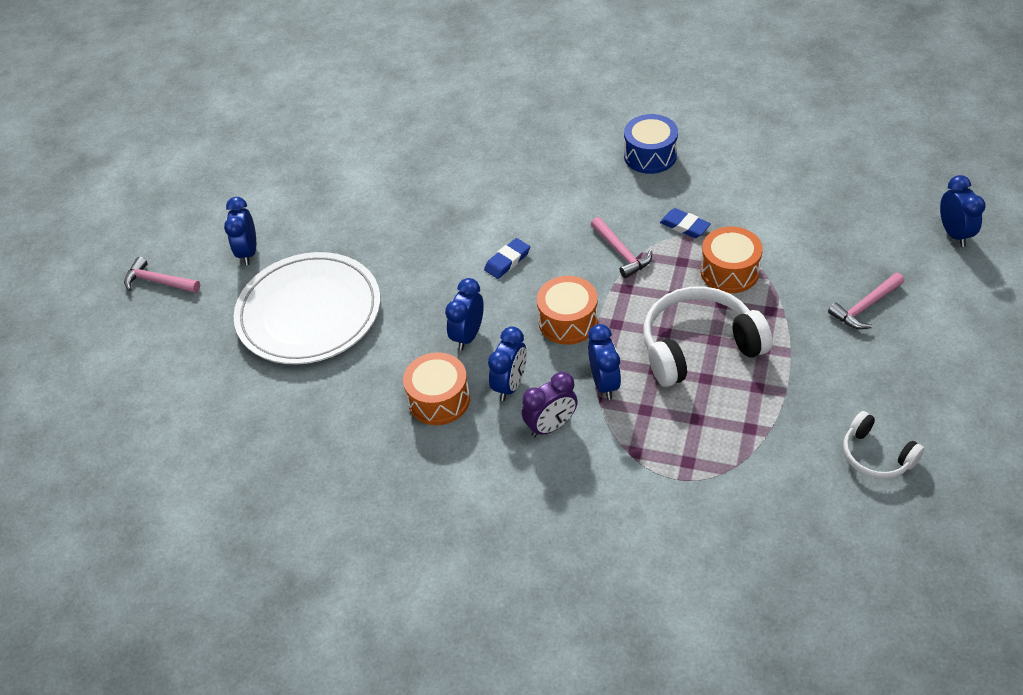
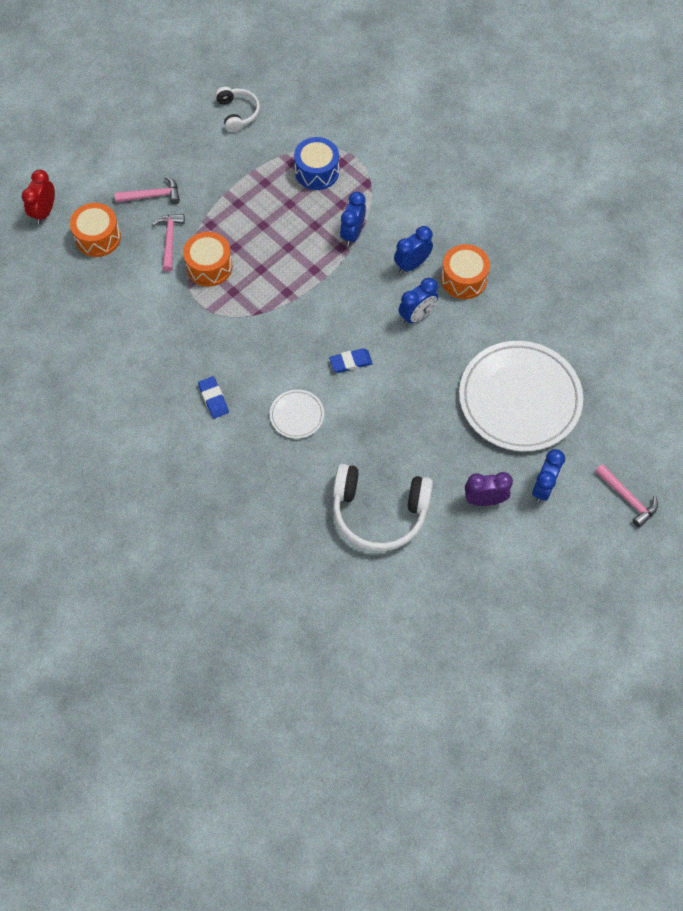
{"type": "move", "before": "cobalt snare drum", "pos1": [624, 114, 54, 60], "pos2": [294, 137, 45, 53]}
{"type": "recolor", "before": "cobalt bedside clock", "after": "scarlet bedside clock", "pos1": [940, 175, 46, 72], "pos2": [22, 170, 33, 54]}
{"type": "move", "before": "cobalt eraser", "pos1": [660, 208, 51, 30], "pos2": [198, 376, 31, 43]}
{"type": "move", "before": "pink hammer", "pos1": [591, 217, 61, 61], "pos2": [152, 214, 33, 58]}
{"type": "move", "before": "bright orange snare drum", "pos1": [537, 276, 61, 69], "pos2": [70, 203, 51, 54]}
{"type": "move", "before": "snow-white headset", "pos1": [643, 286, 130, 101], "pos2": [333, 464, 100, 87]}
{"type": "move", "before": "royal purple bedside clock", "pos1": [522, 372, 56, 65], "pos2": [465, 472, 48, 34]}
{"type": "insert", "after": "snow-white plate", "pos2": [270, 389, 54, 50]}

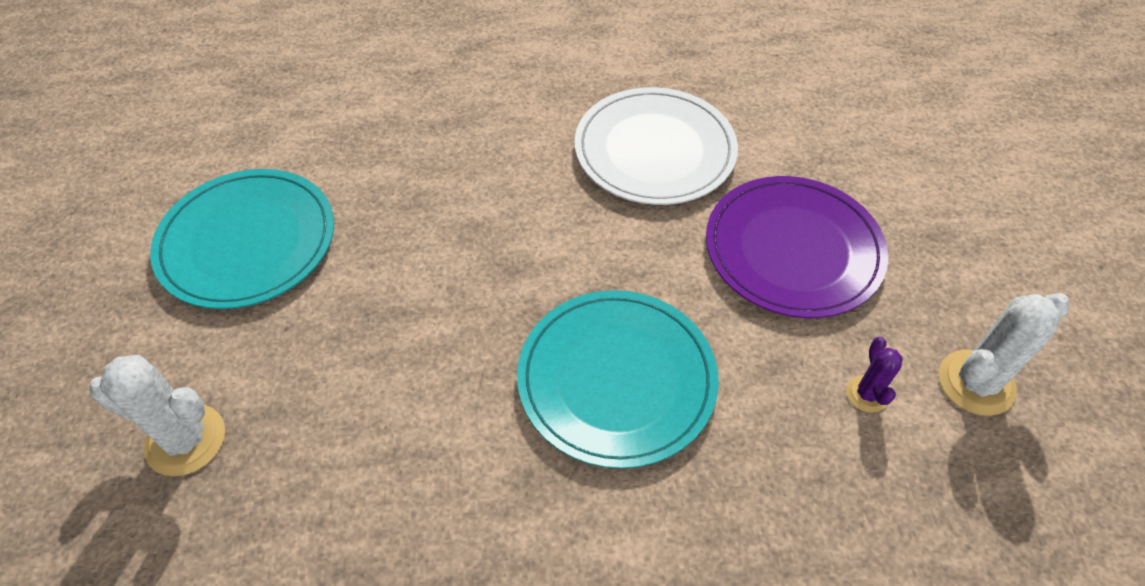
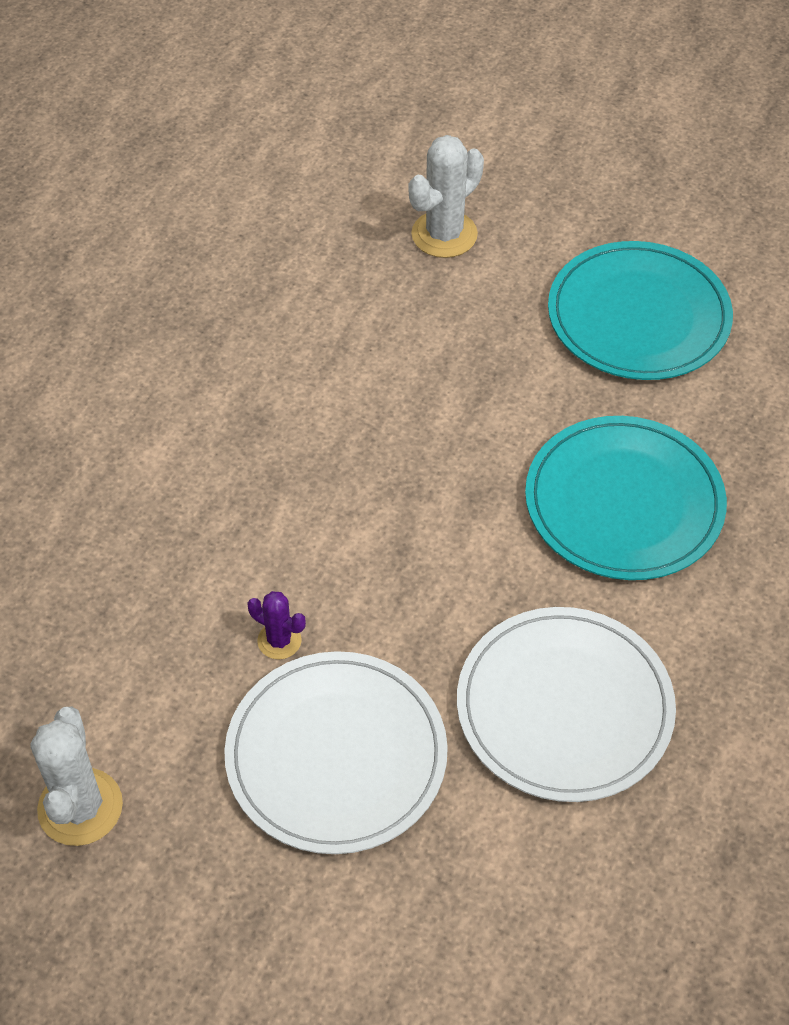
{"type": "recolor", "before": "royal purple plate", "after": "snow-white plate", "pos1": [706, 176, 182, 142], "pos2": [224, 651, 224, 203]}
{"type": "move", "before": "teal plate", "pos1": [517, 290, 202, 179], "pos2": [525, 416, 202, 164]}
{"type": "move", "before": "royal purple prickly plant", "pos1": [846, 337, 57, 76], "pos2": [247, 591, 59, 69]}

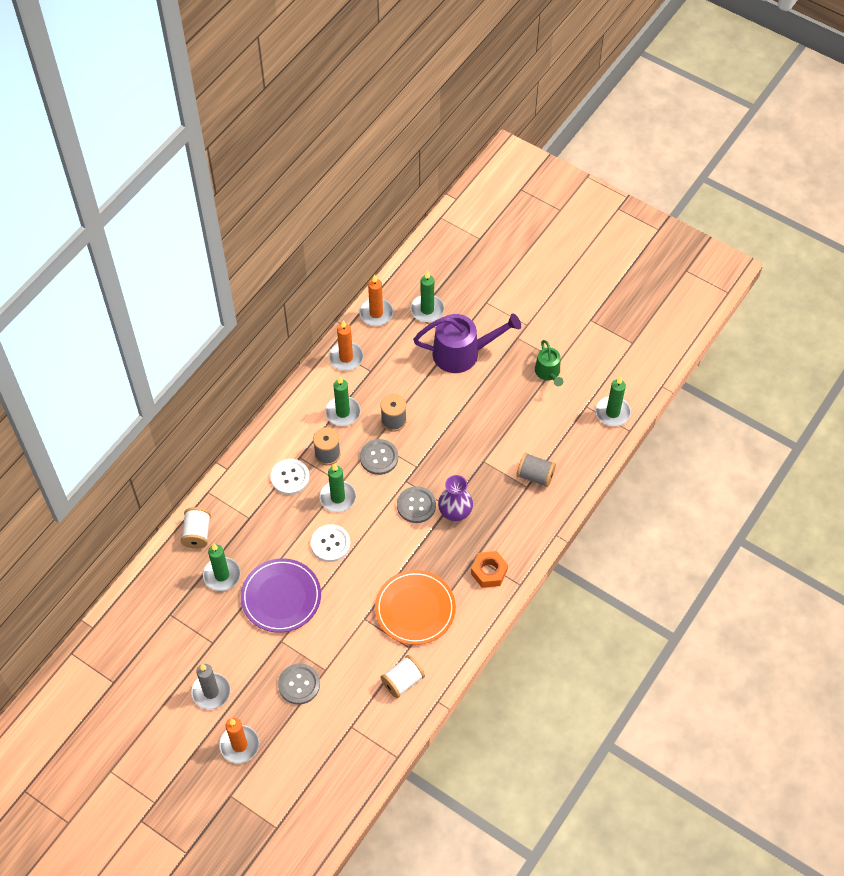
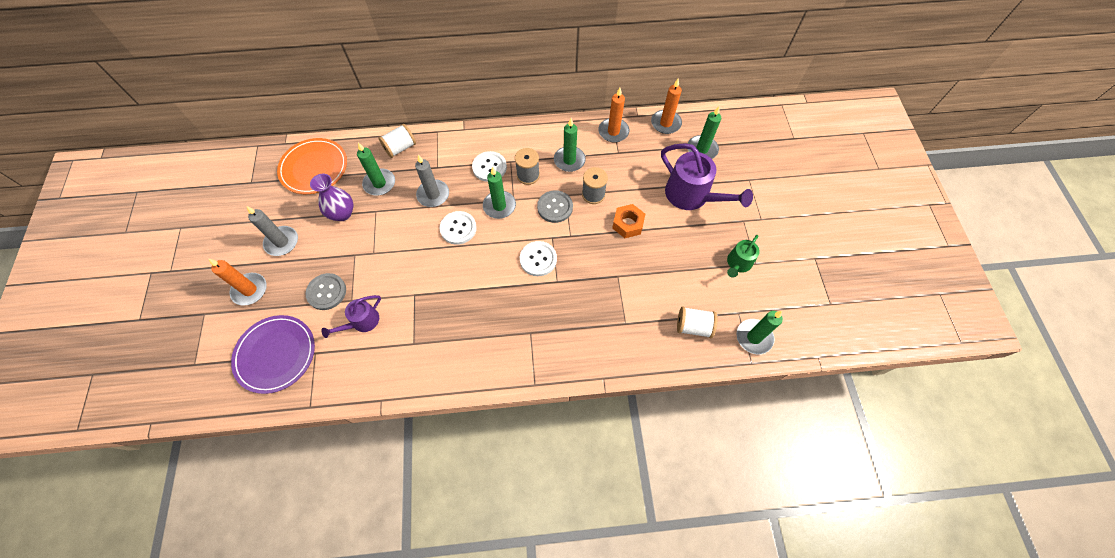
{"type": "delete", "before": "ash-grey spool", "pos1": [516, 453, 40, 34]}
{"type": "move", "before": "royal purple vase", "pos1": [438, 475, 35, 46], "pos2": [310, 174, 43, 47]}
{"type": "recolor", "before": "ash-grey sewing button", "after": "snow-white sewing button", "pos1": [397, 486, 39, 37], "pos2": [520, 241, 37, 35]}
{"type": "move", "before": "bright orange hexagon nut", "pos1": [471, 551, 37, 37], "pos2": [612, 204, 33, 34]}
{"type": "move", "before": "royal purple plate", "pos1": [241, 558, 80, 75], "pos2": [231, 315, 84, 79]}
{"type": "move", "before": "bright orange plate", "pos1": [375, 570, 81, 75], "pos2": [277, 138, 70, 56]}
{"type": "move", "before": "snow-white spool", "pos1": [381, 655, 44, 43], "pos2": [677, 306, 40, 32]}
{"type": "insert", "after": "ash-grey candle", "pos2": [415, 155, 34, 52]}
{"type": "insert", "after": "royal purple watering can", "pos2": [322, 295, 59, 43]}

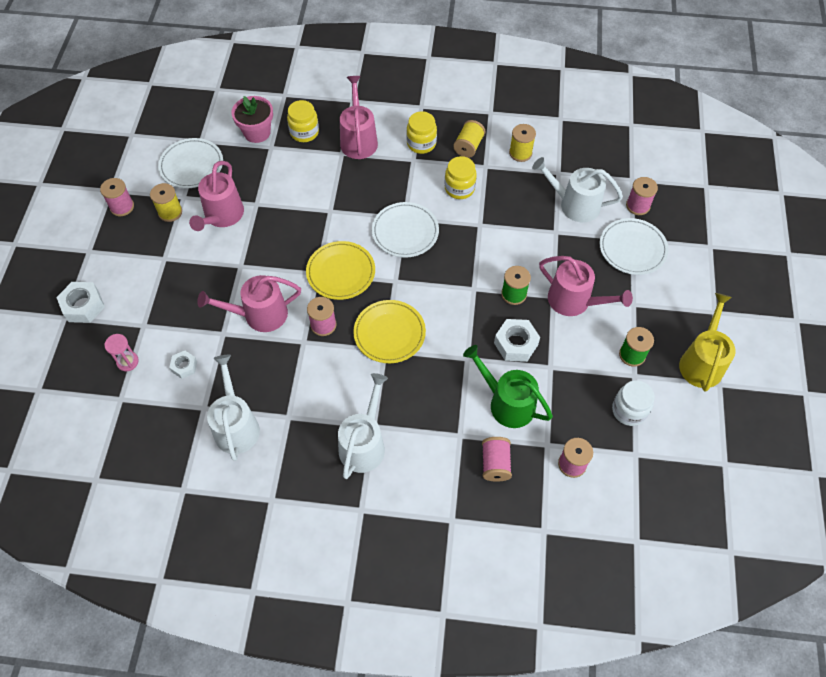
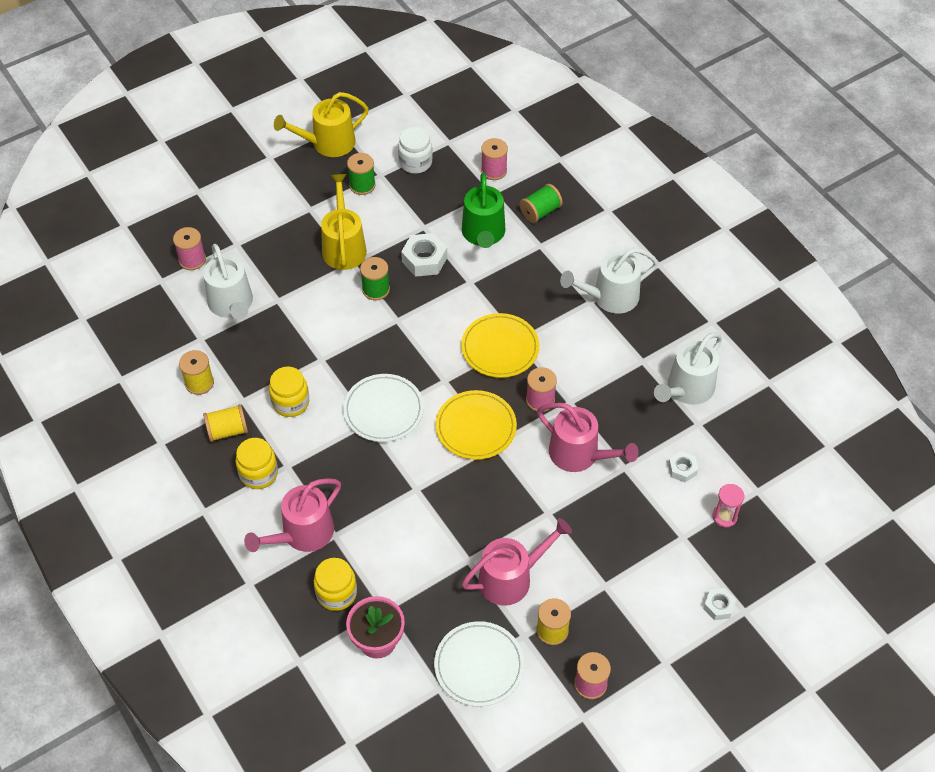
{"type": "delete", "before": "snow-white plate", "pos1": [600, 218, 69, 57]}
{"type": "recolor", "before": "pink watering can", "after": "bright yellow watering can", "pos1": [539, 256, 94, 60], "pos2": [321, 174, 46, 96]}
{"type": "resize", "before": "snow-white hexagon nut", "pos1": [56, 282, 49, 41], "pos2": [703, 588, 33, 32], "scale": 0.6}
{"type": "recolor", "before": "pink spool", "after": "emerald spool", "pos1": [482, 437, 30, 45], "pos2": [520, 184, 43, 39]}

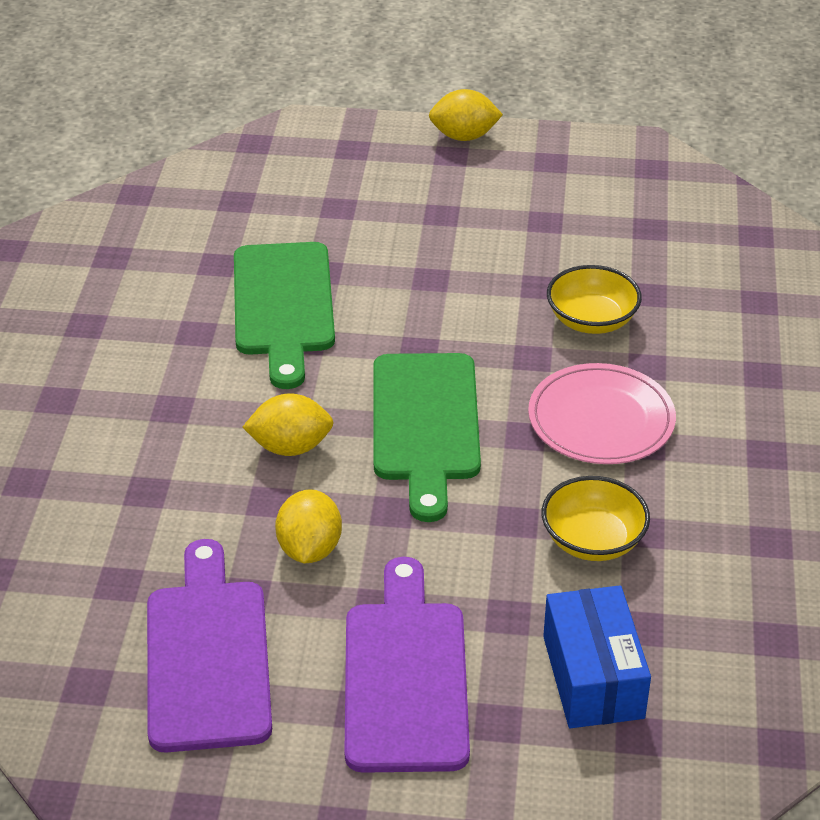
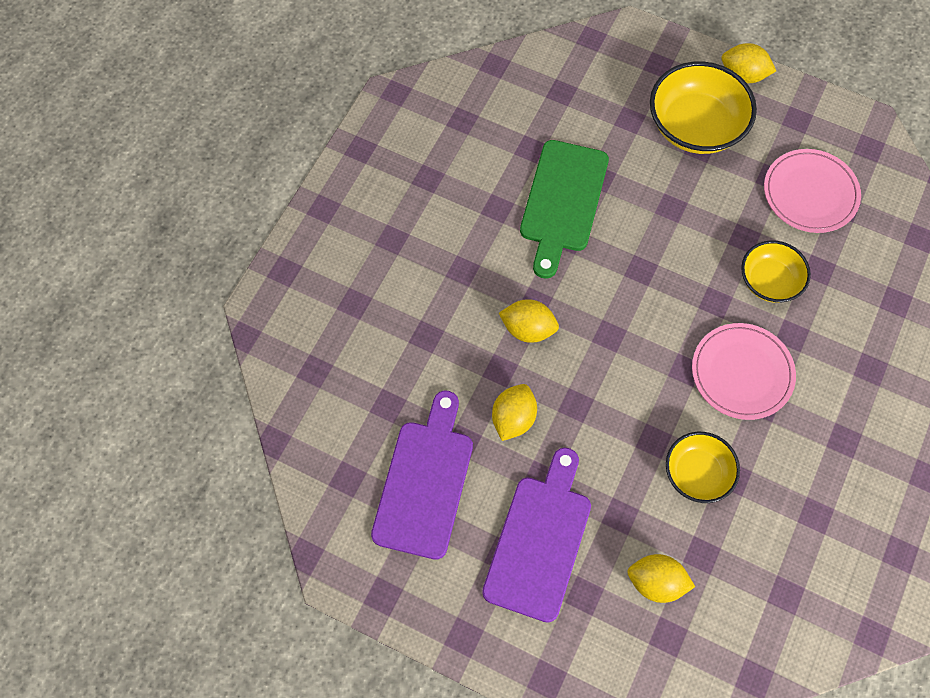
{"type": "delete", "before": "emerald cutting board", "pos1": [373, 353, 108, 169]}
{"type": "replace", "before": "cobalt package", "after": "bright yellow citrus fruit", "pos1": [543, 585, 108, 143], "pos2": [627, 554, 68, 49]}
{"type": "insert", "after": "bright yellow bowl", "pos2": [650, 61, 107, 93]}
{"type": "insert", "after": "pink plate", "pos2": [764, 149, 97, 84]}

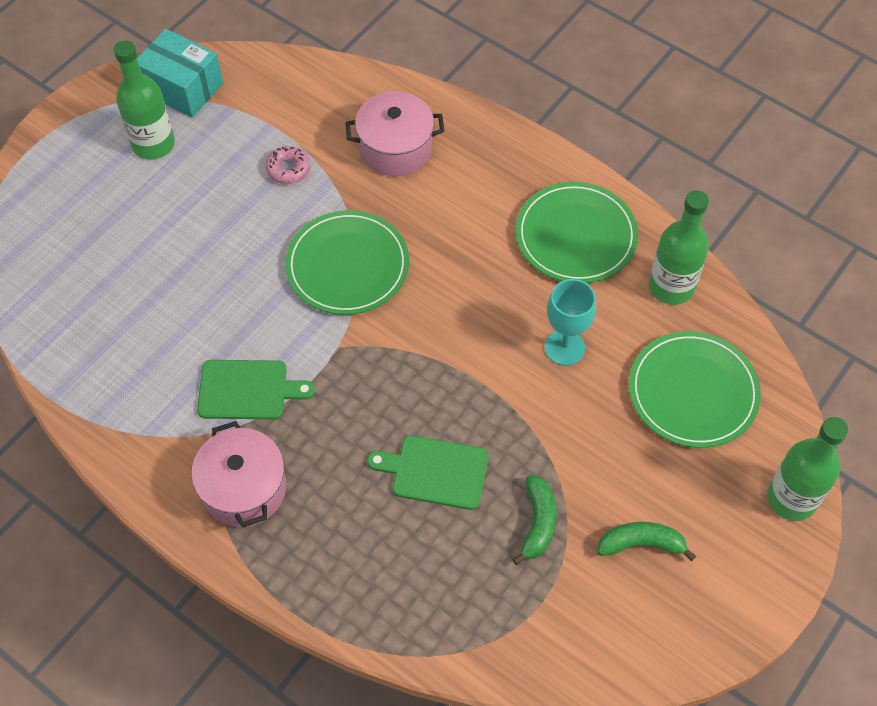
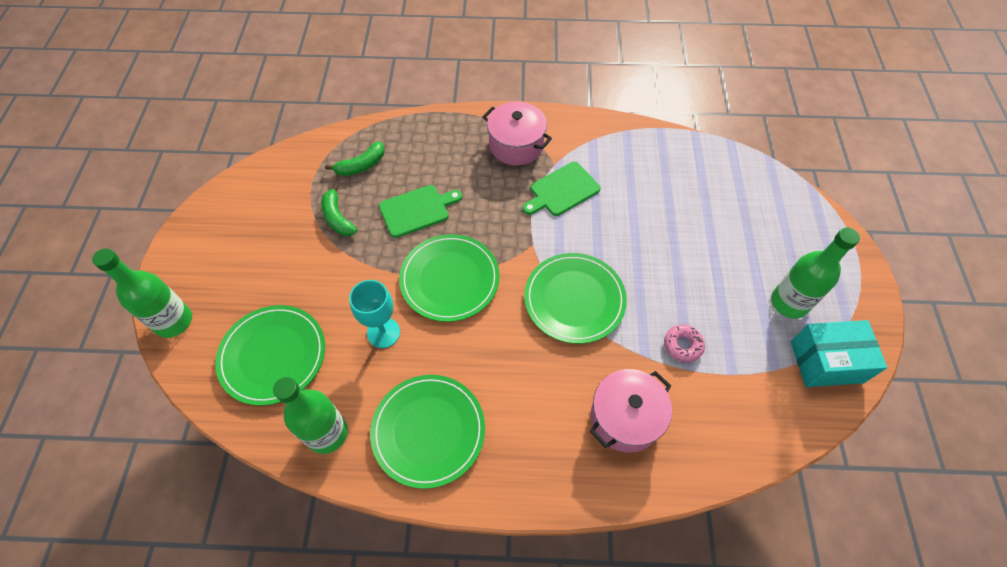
{"type": "move", "before": "emerald toy banana", "pos1": [598, 522, 98, 39], "pos2": [325, 141, 60, 35]}
{"type": "insert", "after": "emerald plate", "pos2": [399, 234, 101, 88]}

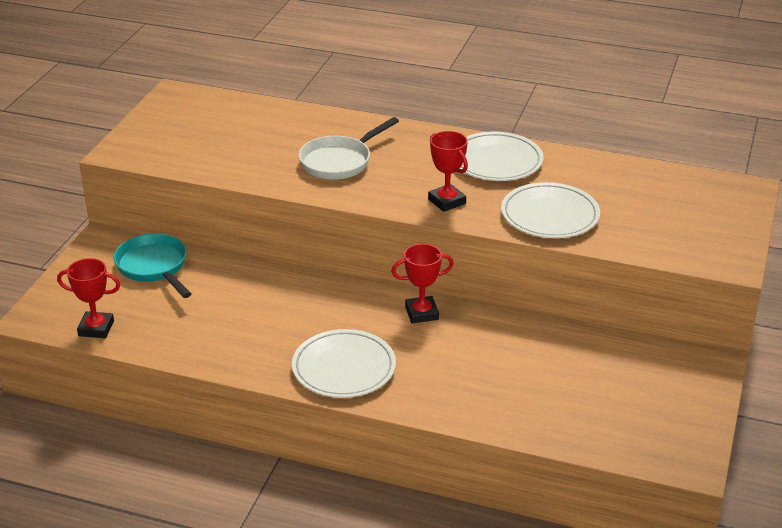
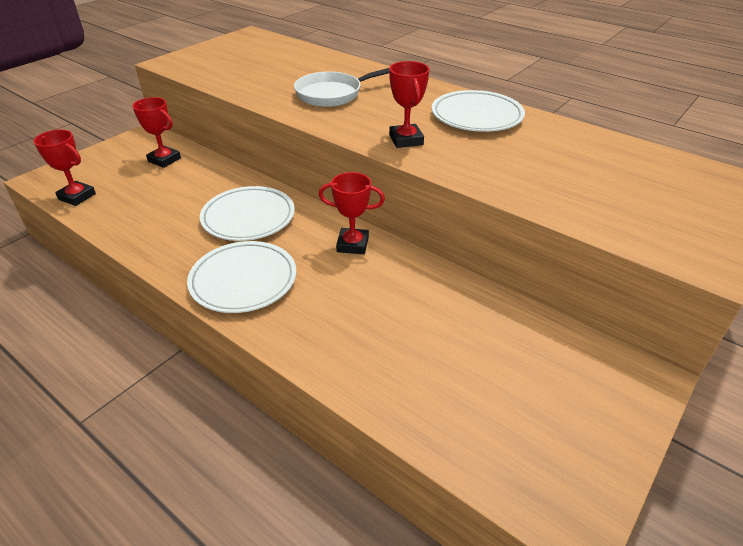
{"type": "move", "before": "snow-white plate", "pos1": [501, 182, 99, 56], "pos2": [200, 186, 95, 55]}
{"type": "replace", "before": "teal pan", "after": "scarlet award cup", "pos1": [114, 233, 77, 65], "pos2": [132, 97, 49, 71]}

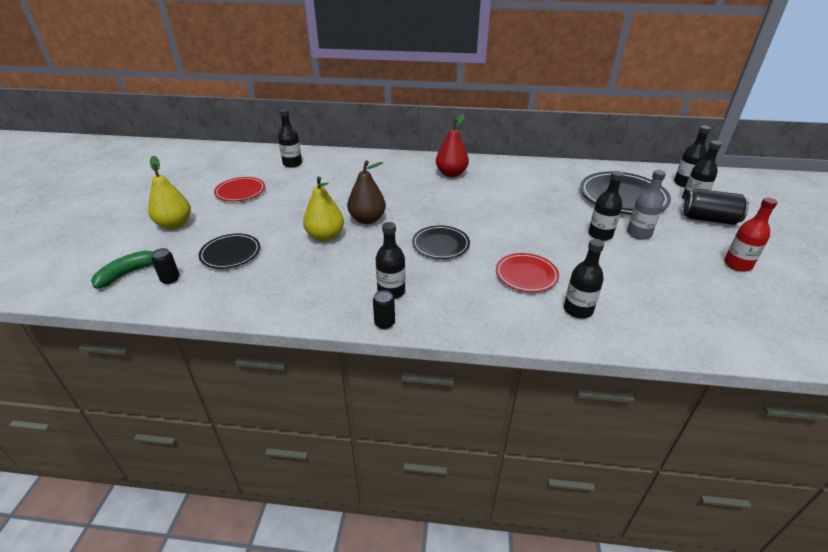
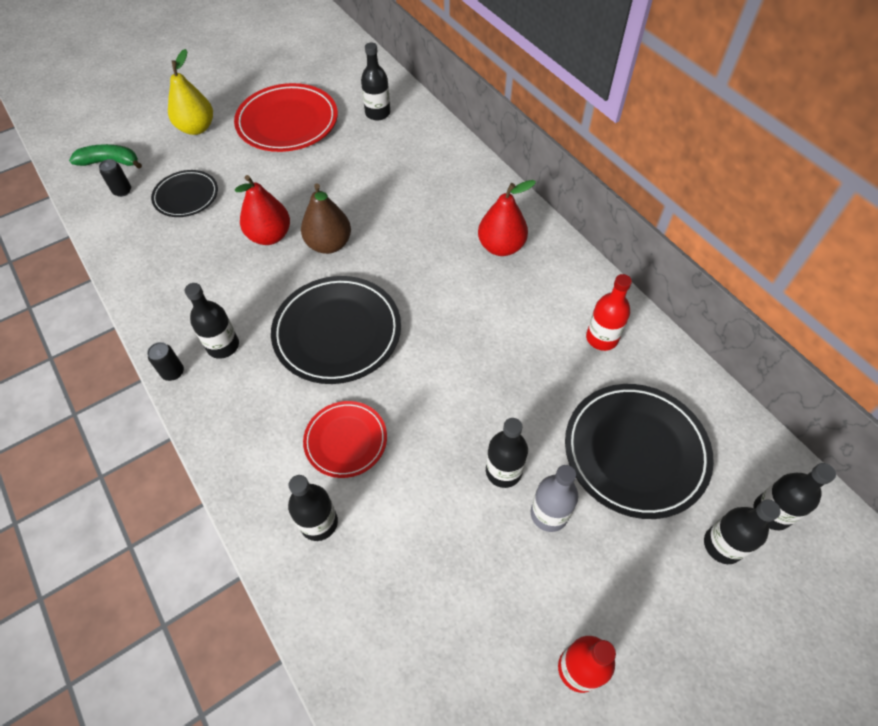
{"type": "recolor", "before": "bright yellow toy pear", "after": "scarlet toy pear", "pos1": [303, 176, 41, 66], "pos2": [235, 175, 55, 70]}
{"type": "resize", "before": "scarlet plate", "pos1": [214, 177, 51, 25], "pos2": [234, 83, 104, 69], "scale": 1.71}
{"type": "delete", "before": "jet-black tin", "pos1": [681, 189, 68, 36]}
{"type": "resize", "before": "jet-black plate", "pos1": [412, 225, 58, 34], "pos2": [271, 276, 130, 108], "scale": 1.71}
{"type": "insert", "after": "scarlet flask", "pos2": [586, 274, 46, 77]}

